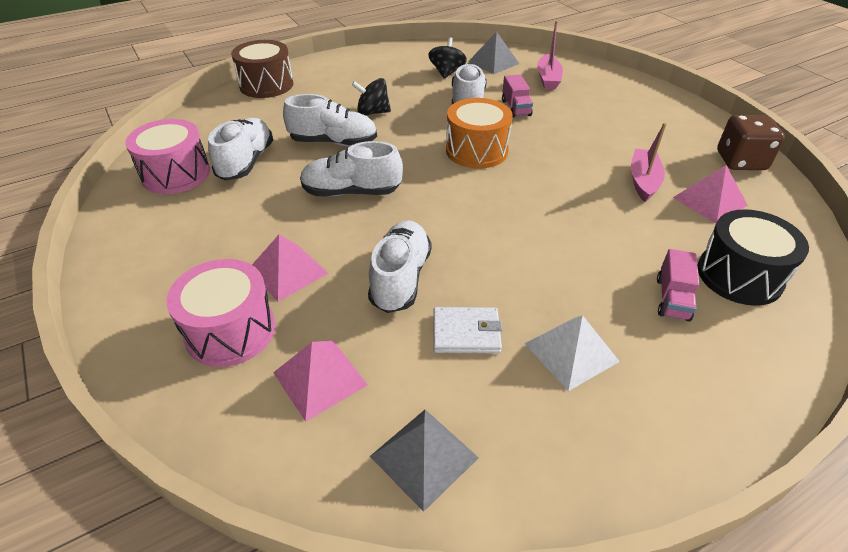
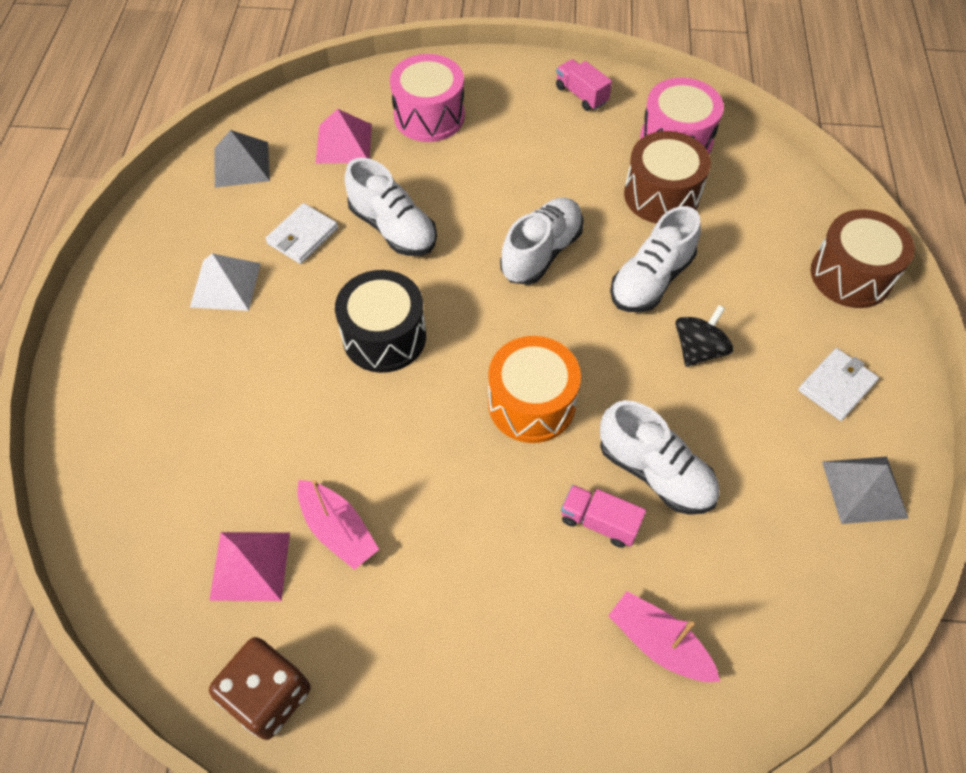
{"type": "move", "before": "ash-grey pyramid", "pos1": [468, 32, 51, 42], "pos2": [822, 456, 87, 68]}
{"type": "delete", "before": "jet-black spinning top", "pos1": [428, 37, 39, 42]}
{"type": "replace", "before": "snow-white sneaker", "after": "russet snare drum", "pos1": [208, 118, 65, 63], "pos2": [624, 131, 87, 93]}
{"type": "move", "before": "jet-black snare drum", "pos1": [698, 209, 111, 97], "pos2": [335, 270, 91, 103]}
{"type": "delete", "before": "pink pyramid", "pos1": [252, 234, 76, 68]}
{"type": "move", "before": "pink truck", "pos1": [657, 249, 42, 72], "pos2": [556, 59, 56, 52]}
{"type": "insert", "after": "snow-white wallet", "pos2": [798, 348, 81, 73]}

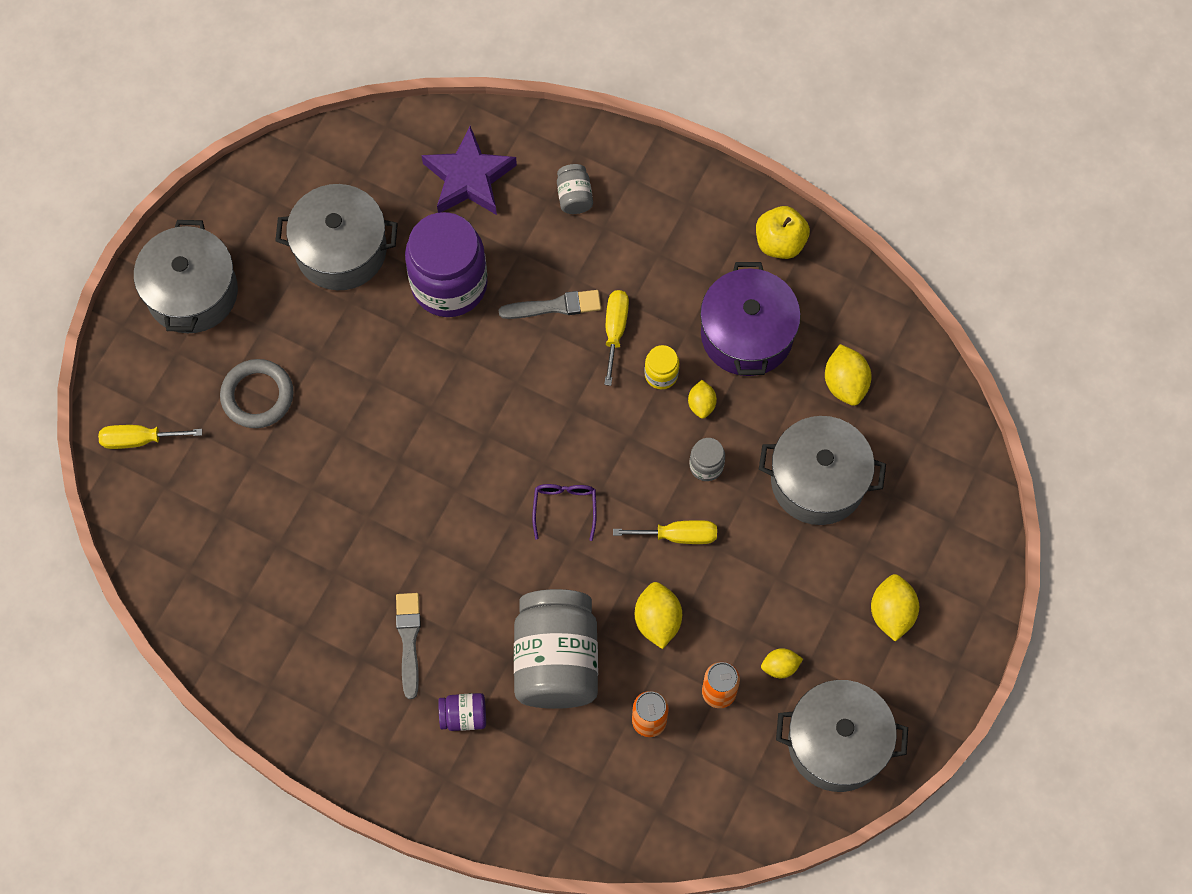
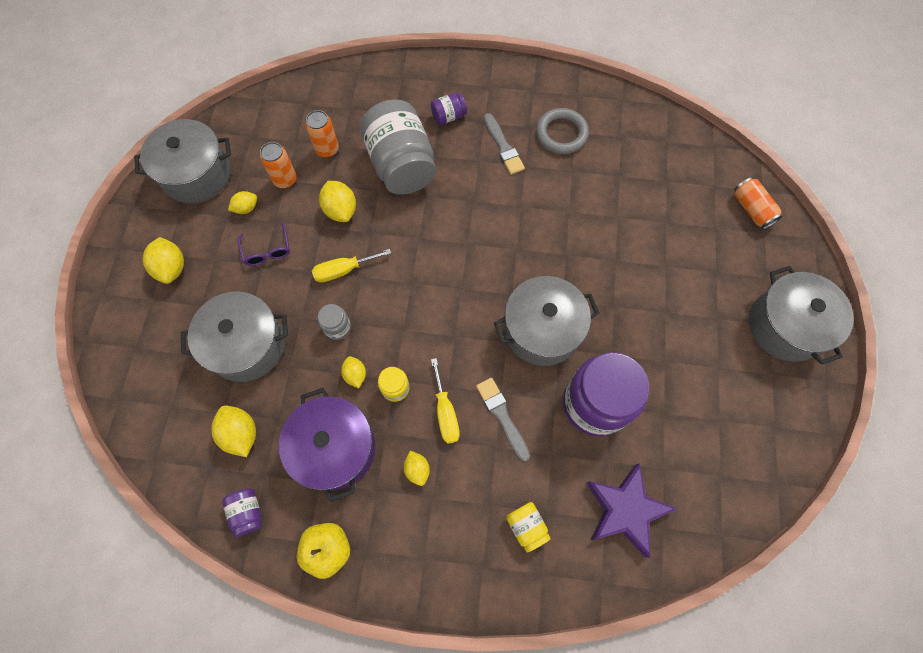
{"type": "recolor", "before": "ash-grey jam jar", "after": "bright yellow jam jar", "pos1": [557, 164, 36, 50], "pos2": [506, 502, 45, 51]}
{"type": "move", "before": "ash-grey cooking pot", "pos1": [275, 184, 123, 106], "pos2": [494, 276, 105, 90]}
{"type": "rotate", "before": "ash-grey paint brush", "pos1": [499, 290, 102, 29], "pos2": [476, 378, 54, 83], "turn": 90}
{"type": "move", "before": "ash-grey ring", "pos1": [220, 359, 74, 69], "pos2": [536, 108, 53, 46]}
{"type": "replace", "before": "bright yellow screwdriver", "after": "bright orange tin", "pos1": [98, 425, 104, 24], "pos2": [734, 177, 49, 52]}
{"type": "move", "before": "royal purple eyeglasses", "pos1": [532, 484, 65, 57], "pos2": [238, 222, 52, 44]}
{"type": "insert", "after": "bright yellow citrus fruit", "pos2": [404, 451, 26, 35]}
{"type": "insert", "after": "royal purple jam jar", "pos2": [222, 488, 40, 49]}

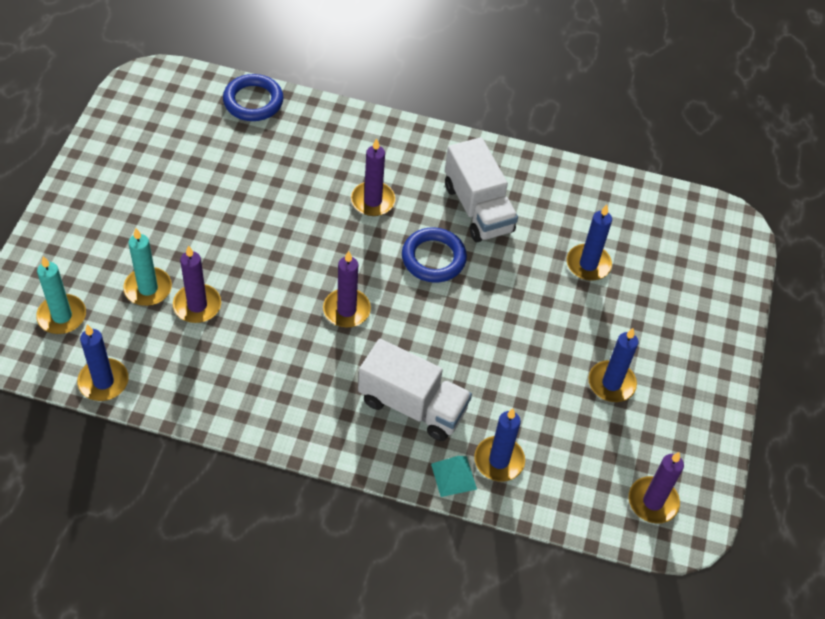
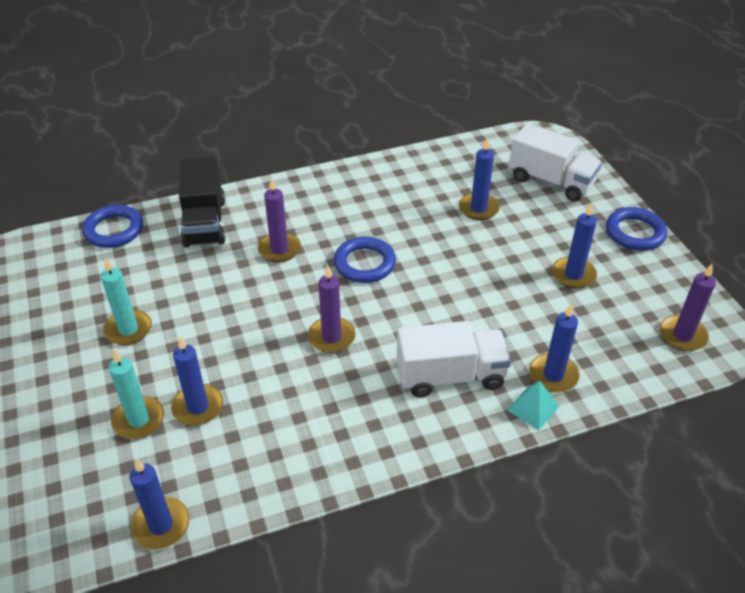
{"type": "move", "before": "snow-white truck", "pos1": [445, 137, 73, 105], "pos2": [509, 123, 93, 79]}
{"type": "recolor", "before": "royal purple candle", "after": "cobalt candle", "pos1": [173, 245, 48, 78], "pos2": [171, 336, 52, 90]}
{"type": "move", "before": "teal candle", "pos1": [36, 256, 50, 78], "pos2": [101, 258, 51, 87]}
{"type": "insert", "after": "jet-black truck", "pos2": [179, 157, 47, 91]}
{"type": "insert", "after": "cobalt ring", "pos2": [606, 207, 61, 44]}

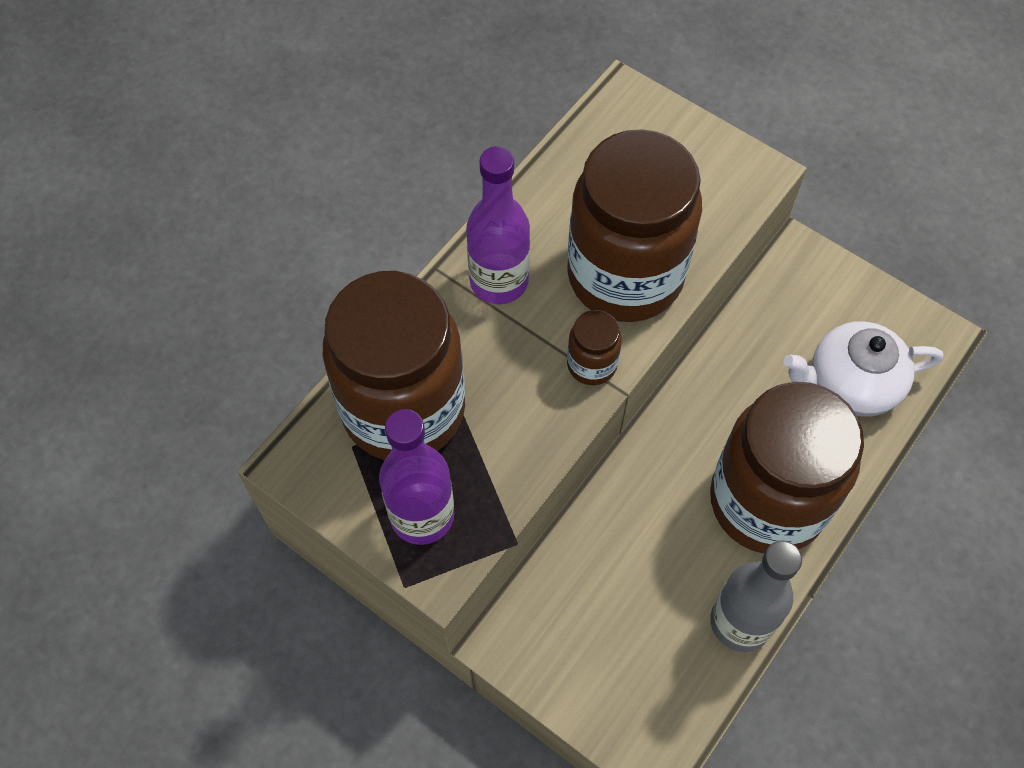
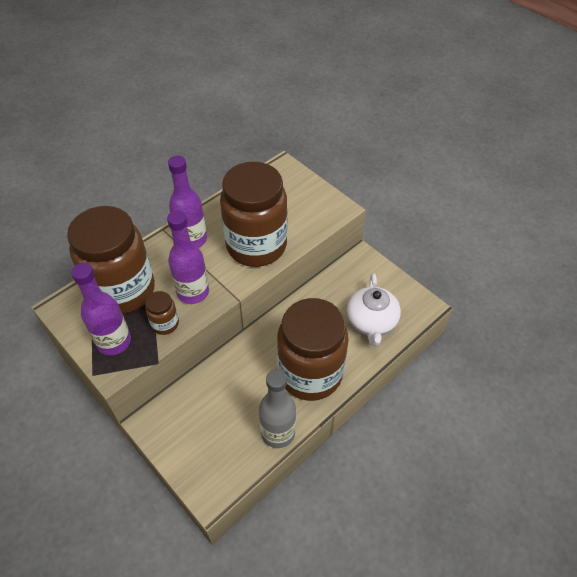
{"type": "move", "before": "russet jam jar", "pos1": [567, 310, 55, 75], "pos2": [145, 291, 34, 44]}
{"type": "rotate", "before": "snow-white teapot", "pos1": [783, 321, 160, 96], "pos2": [347, 273, 54, 73], "turn": -90}
{"type": "insert", "after": "royal purple flask", "pos2": [167, 210, 42, 94]}

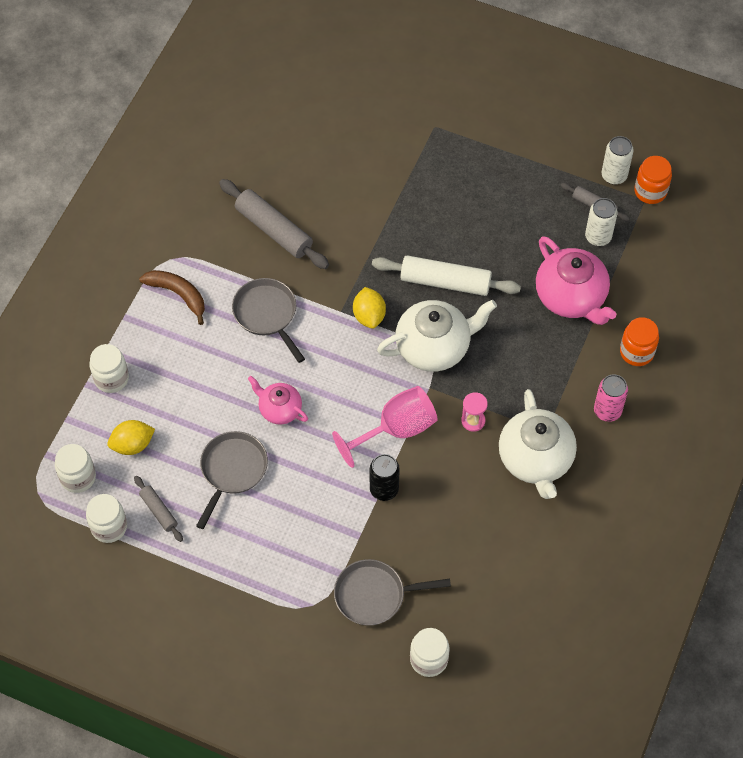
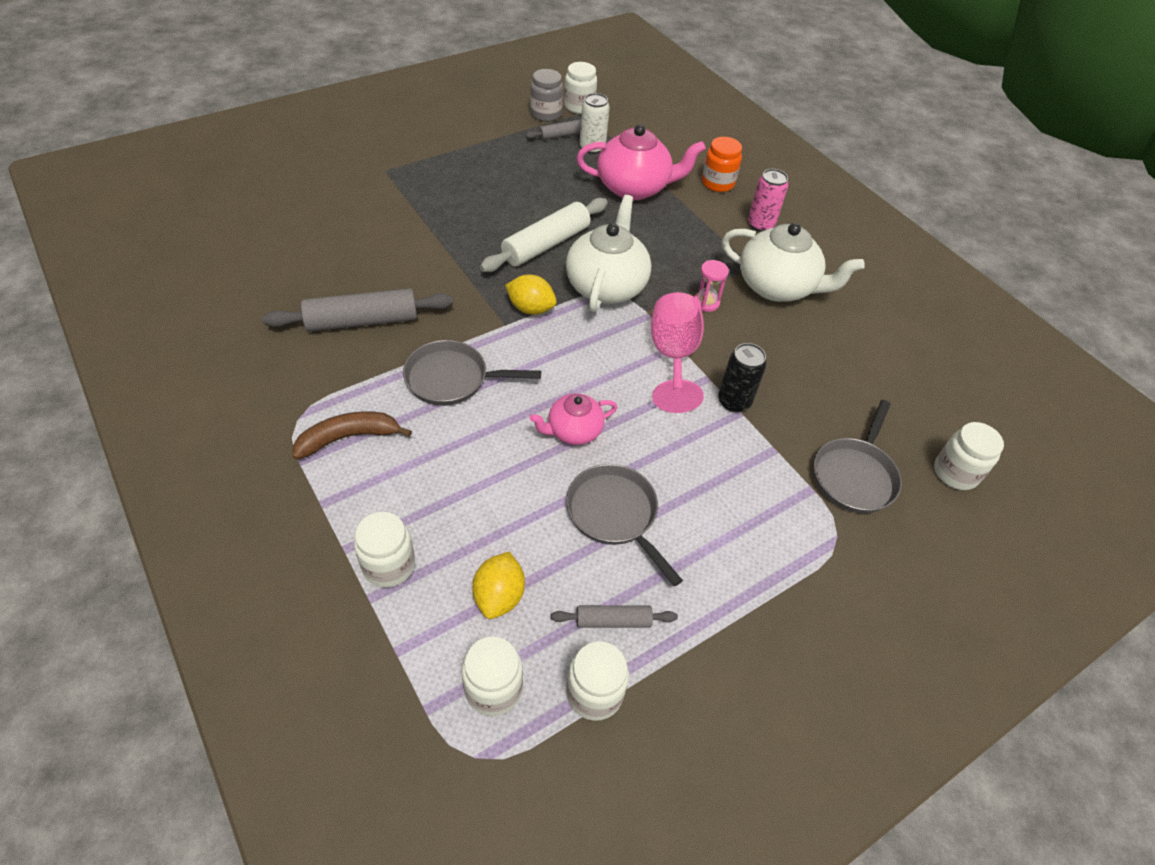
{"type": "replace", "before": "snow-white tin", "after": "ash-grey jam jar", "pos1": [602, 136, 32, 49], "pos2": [530, 69, 33, 53]}
{"type": "recolor", "before": "bright orange jam jar", "after": "snow-white jam jar", "pos1": [634, 156, 38, 48], "pos2": [564, 62, 33, 52]}

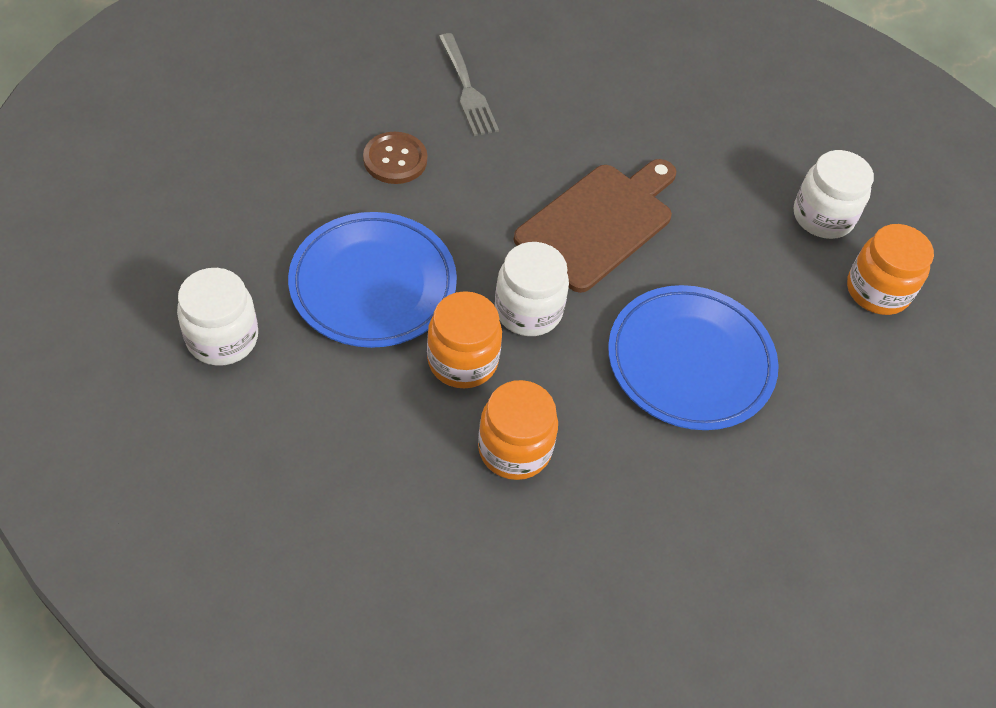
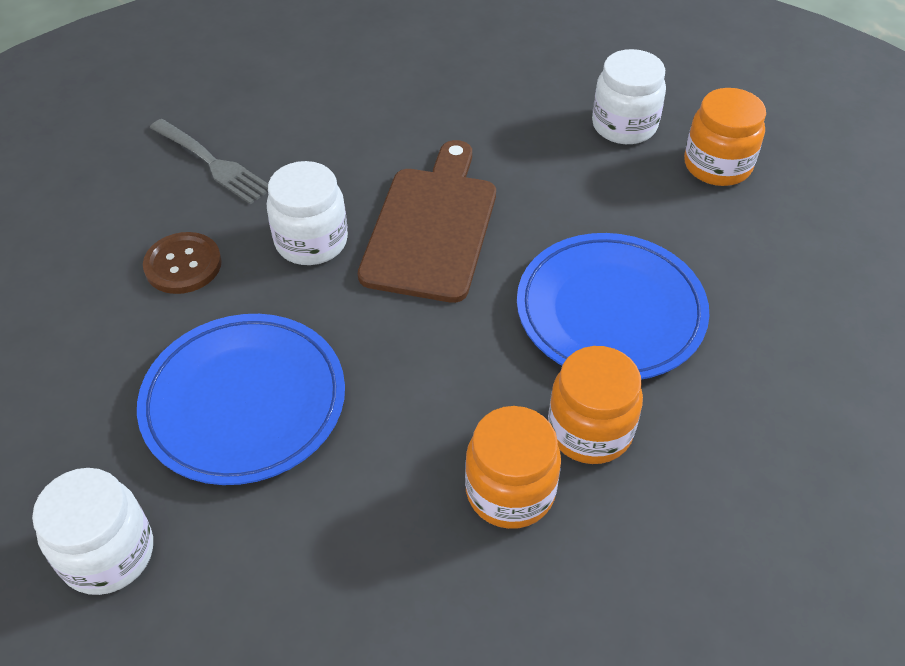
{"type": "move", "before": "snow-white jam jar", "pos1": [495, 242, 74, 94], "pos2": [267, 161, 81, 104]}
{"type": "move", "before": "bright orange jam jar", "pos1": [427, 291, 75, 97], "pos2": [548, 346, 95, 118]}

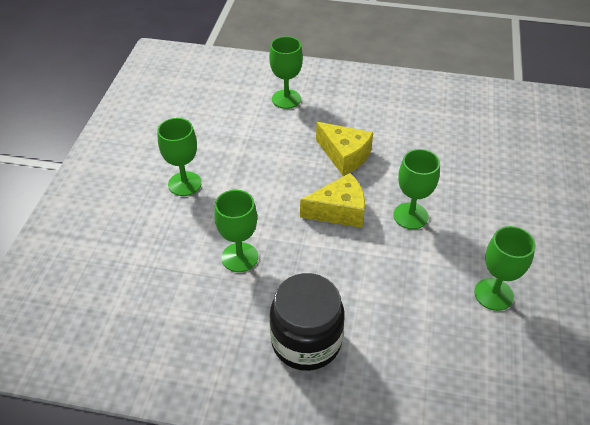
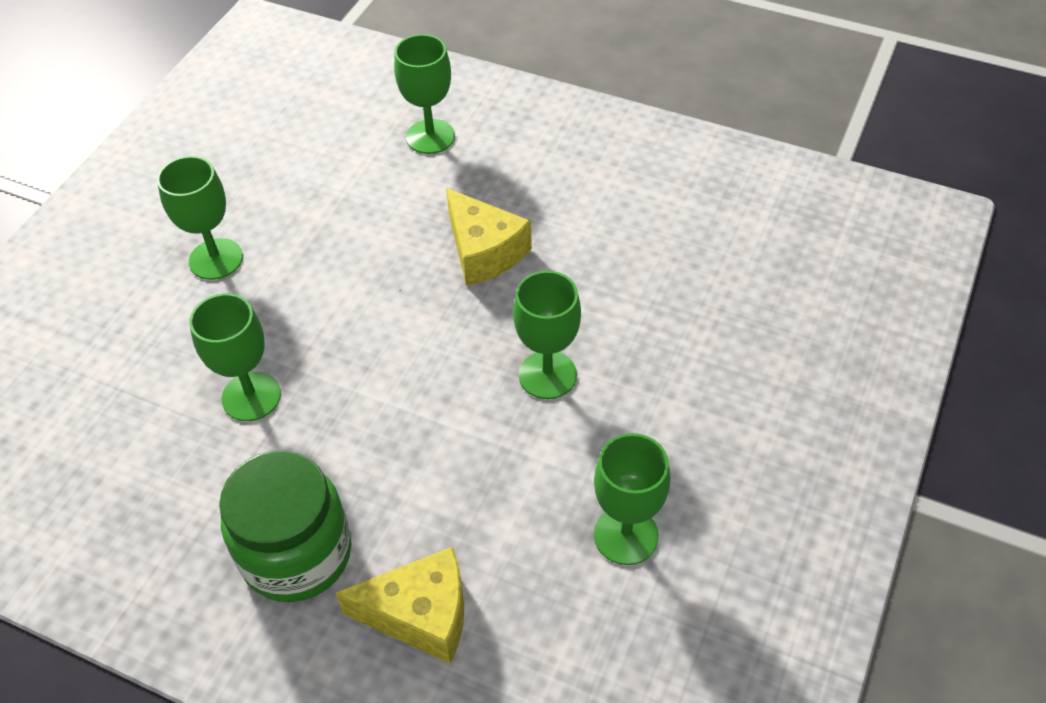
{"type": "move", "before": "bright yellow cheese", "pos1": [300, 173, 65, 55], "pos2": [335, 547, 129, 117]}
{"type": "recolor", "before": "jet-black jam jar", "after": "emerald jam jar", "pos1": [270, 273, 74, 98], "pos2": [219, 450, 133, 152]}

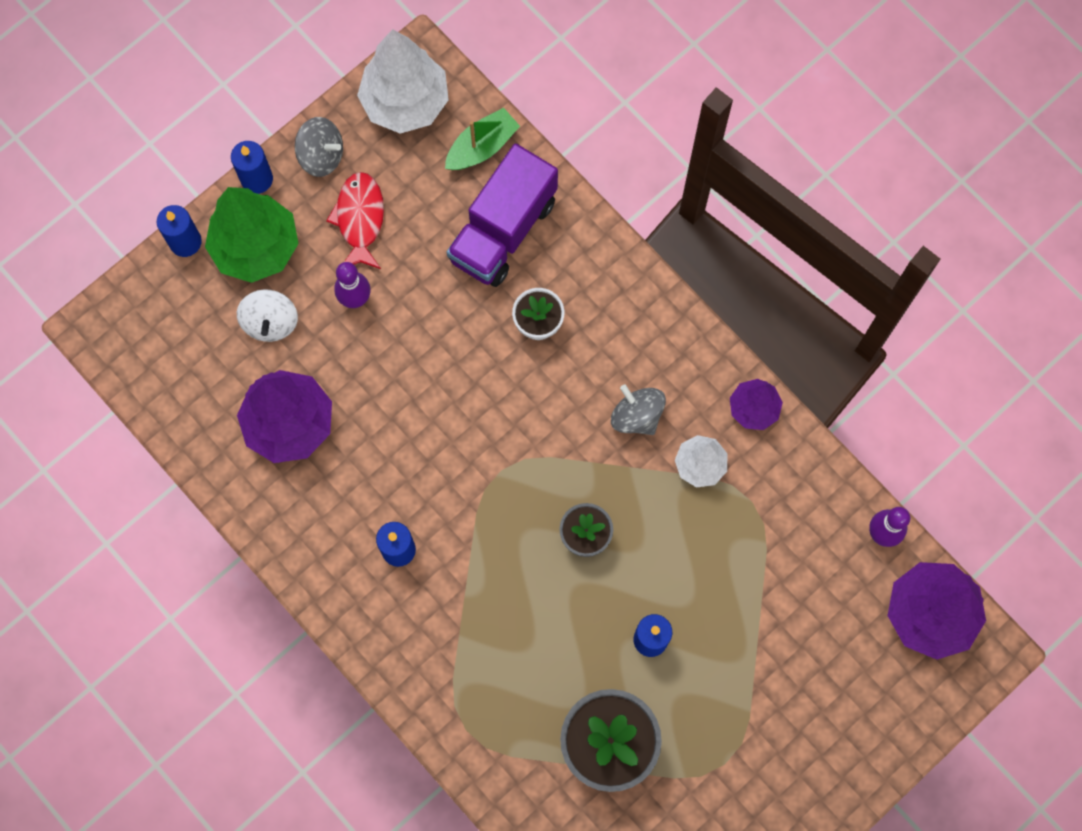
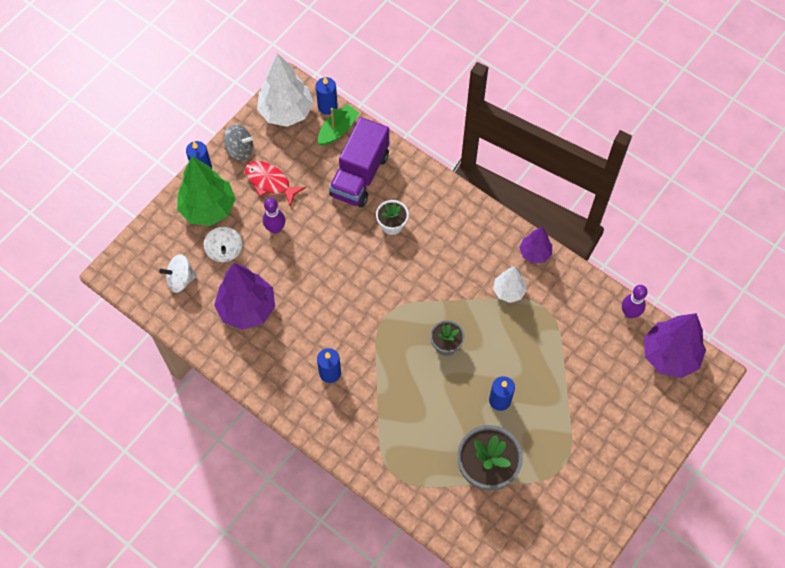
{"type": "rotate", "before": "scarlet toy fish", "pos1": [326, 172, 58, 97], "pos2": [245, 161, 61, 46], "turn": -45}
{"type": "move", "before": "cobalt candle", "pos1": [157, 205, 45, 52], "pos2": [316, 77, 22, 38]}
{"type": "delete", "before": "ash-grey spinning top", "pos1": [611, 385, 55, 50]}
{"type": "insert", "after": "snow-white spinning top", "pos2": [159, 254, 38, 39]}

